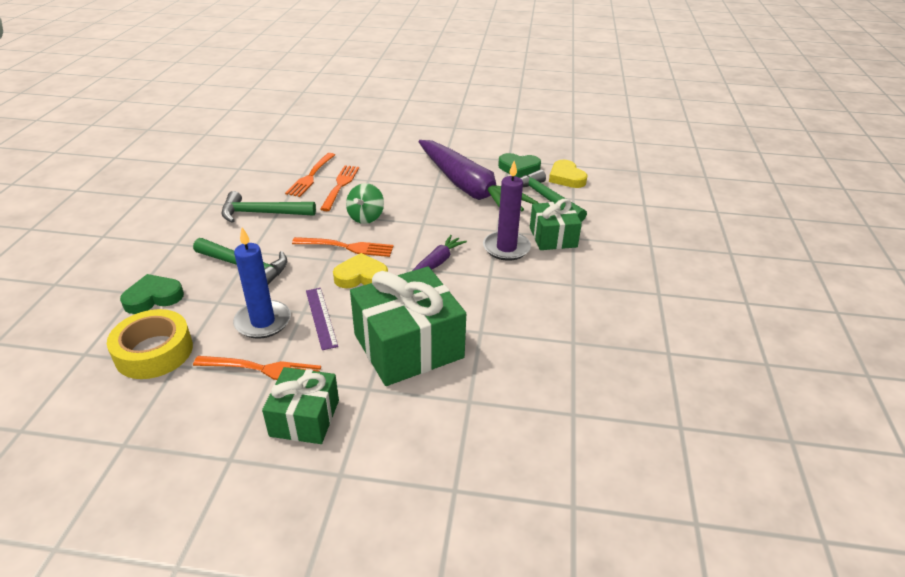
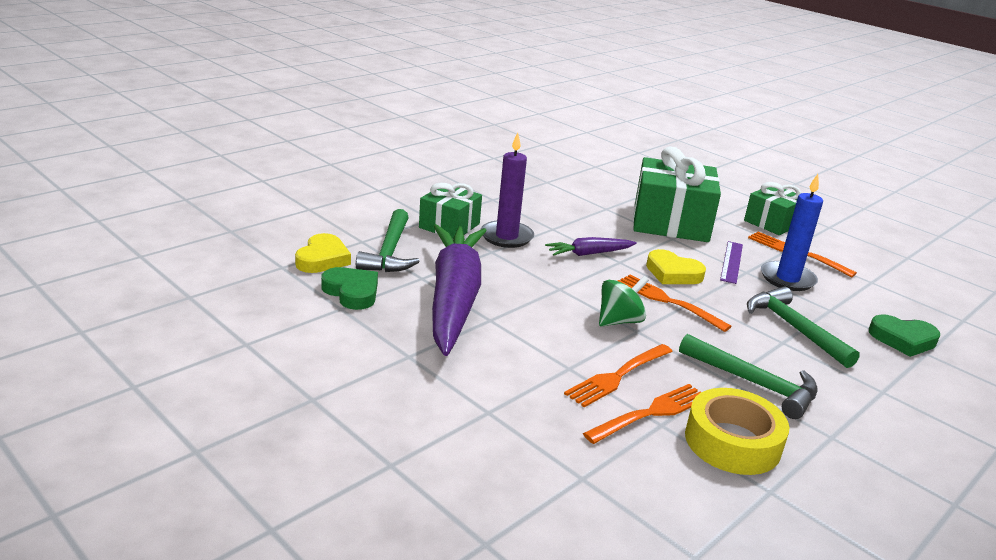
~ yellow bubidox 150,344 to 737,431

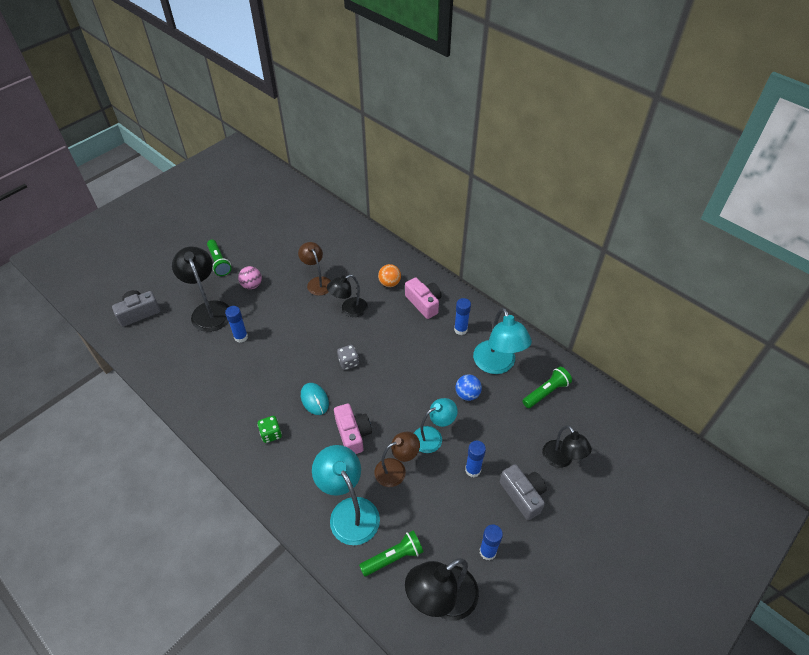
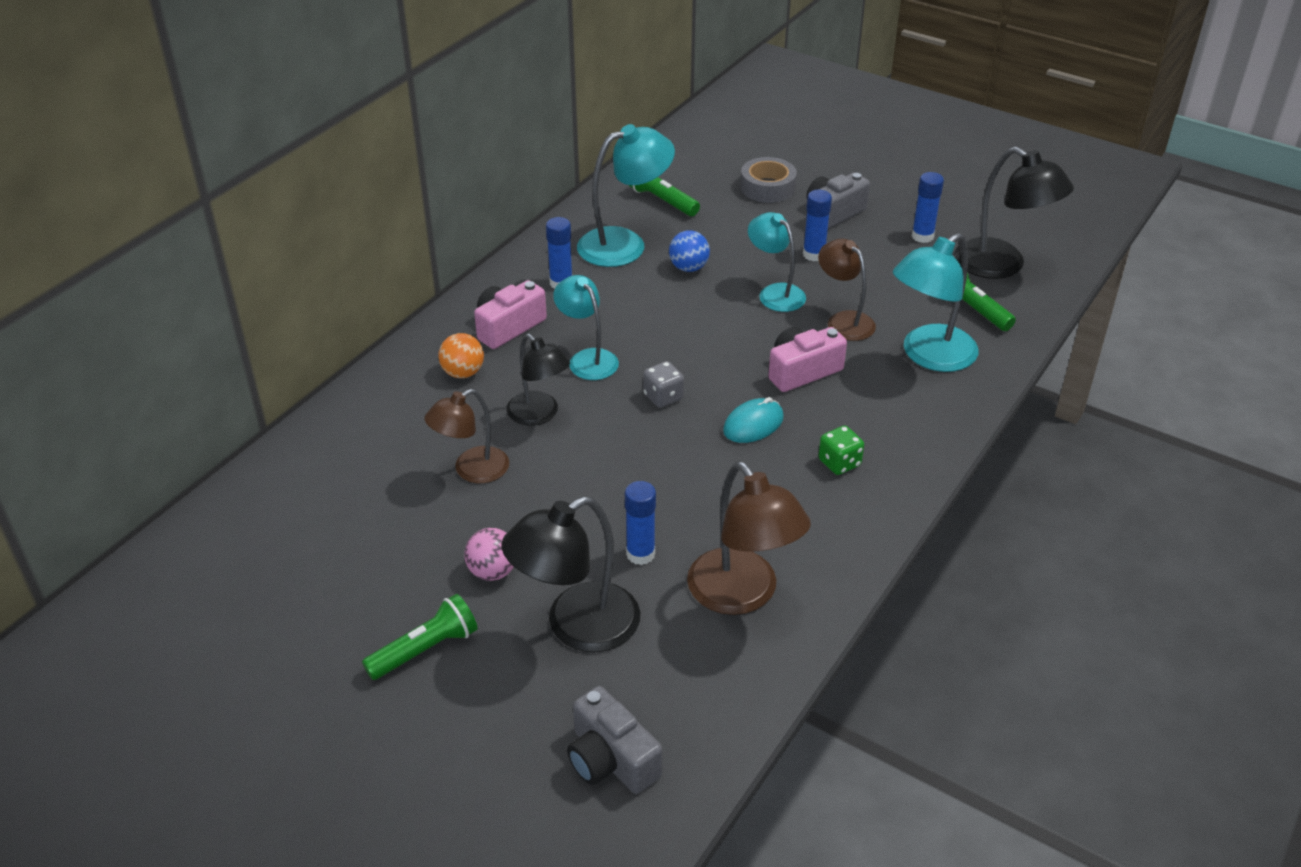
+ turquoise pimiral 586,327
+ brown pimiral 749,538
~ black pimiral 567,446 to grey bubidox 768,180

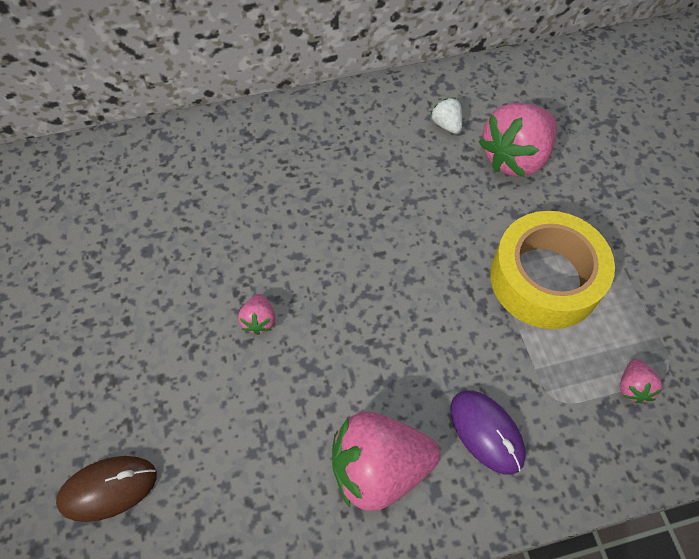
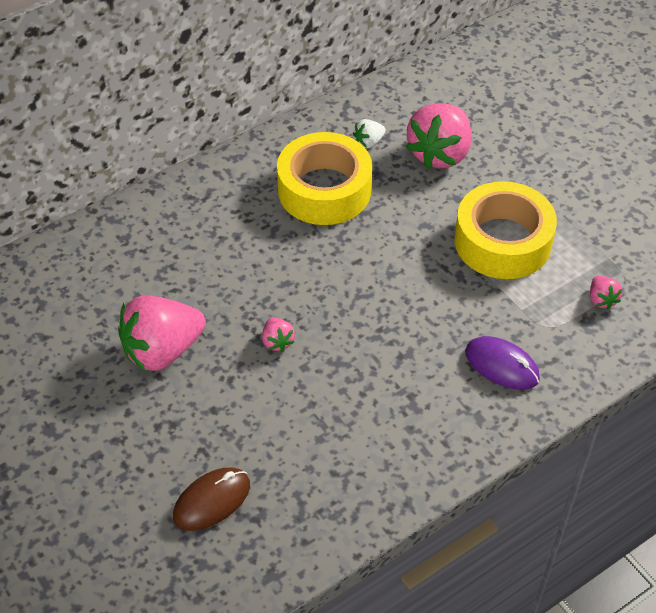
+ yellow bubidox 324,178
~ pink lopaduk 386,461 to 162,334
~ white lopaduk 446,116 = 369,133 75 degrees counterclockwise

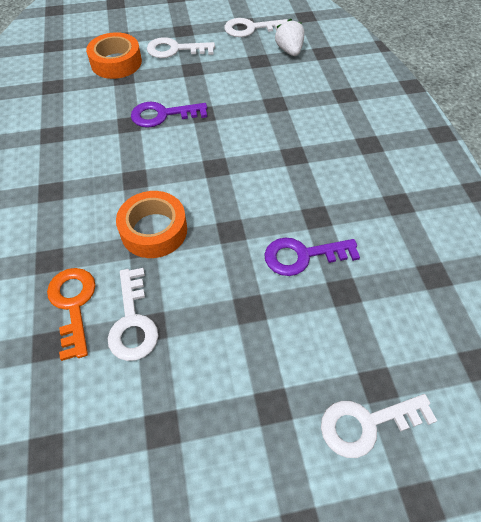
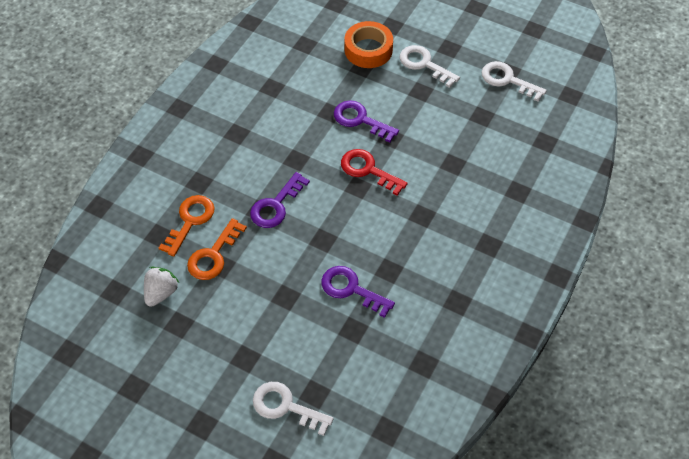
+ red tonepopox 374,172
~ white lopaduk 290,37 to 161,287
~ orange bubidox 151,224 to purple tonepopox 280,200
~ white tonepopox 133,314 to orange tonepopox 217,249

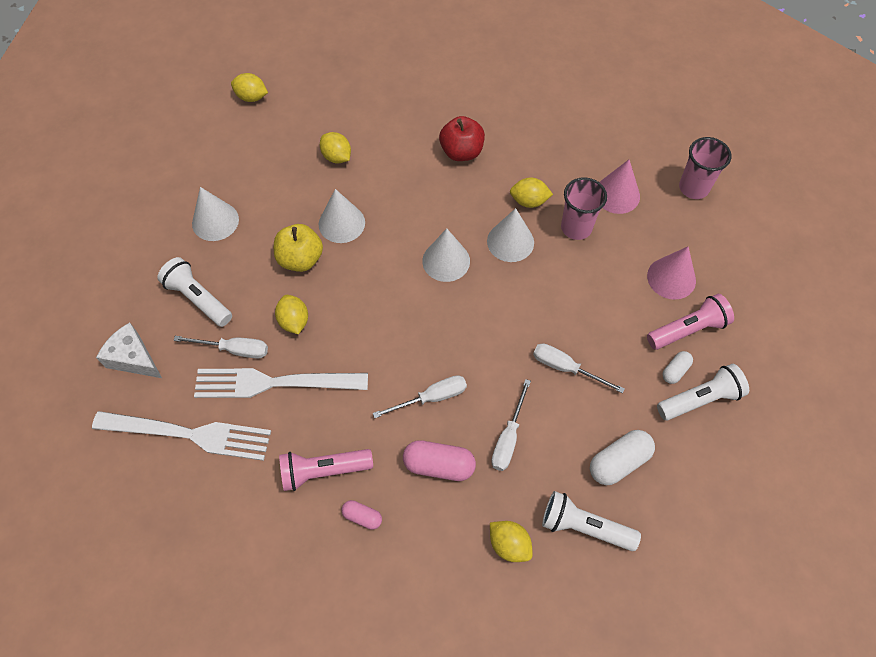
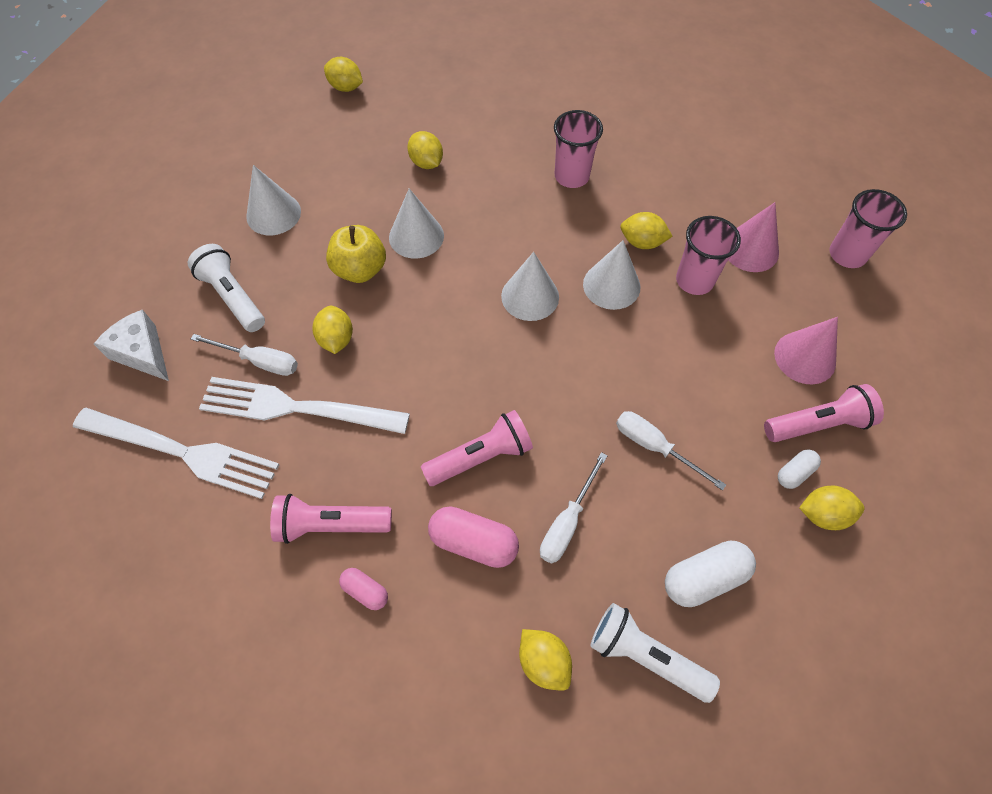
~ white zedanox 420,396 to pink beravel 477,448
~ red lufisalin 462,138 to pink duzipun 578,149
~ white beravel 703,392 to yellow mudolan 832,507

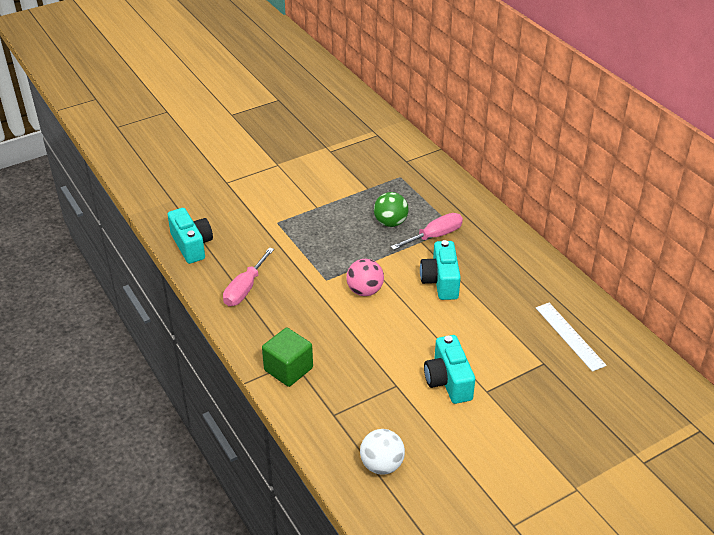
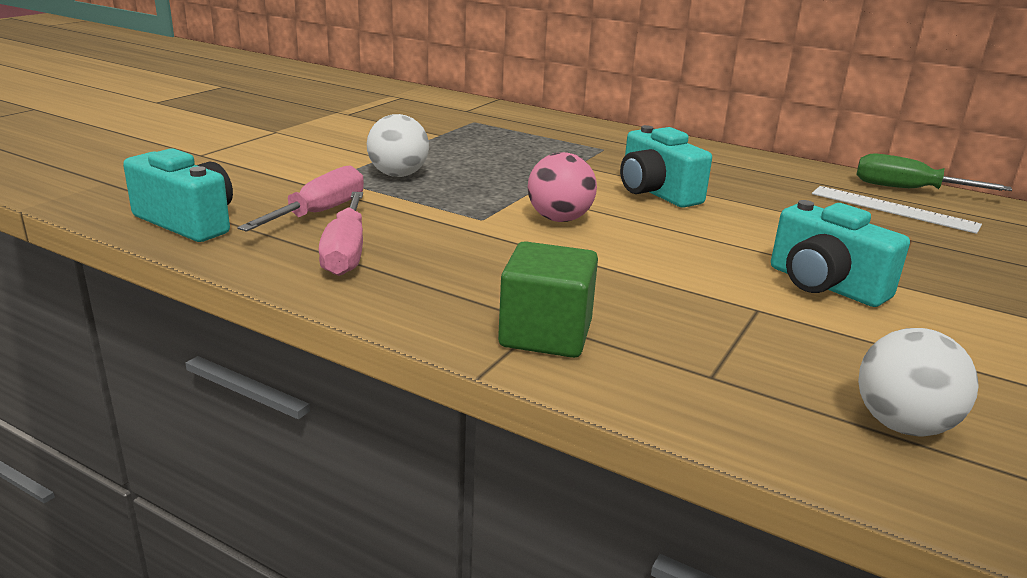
- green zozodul 391,209
+ white zozodul 398,145
+ green zedanox 934,172
~ pink zedanox 427,231 to 300,199

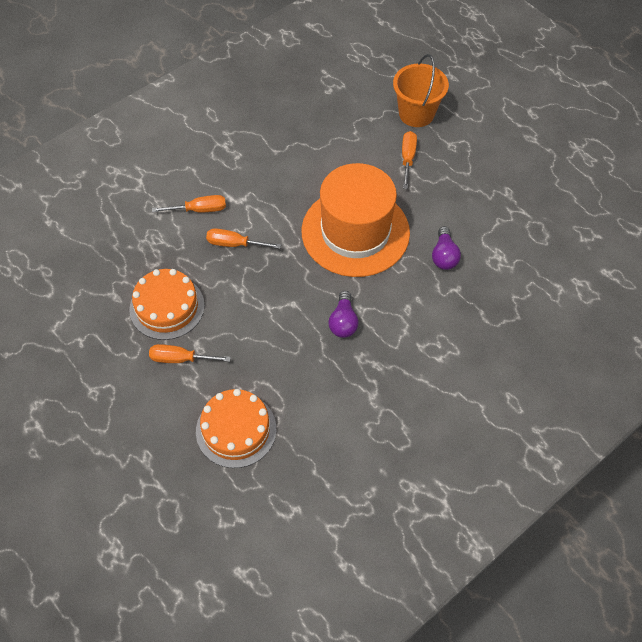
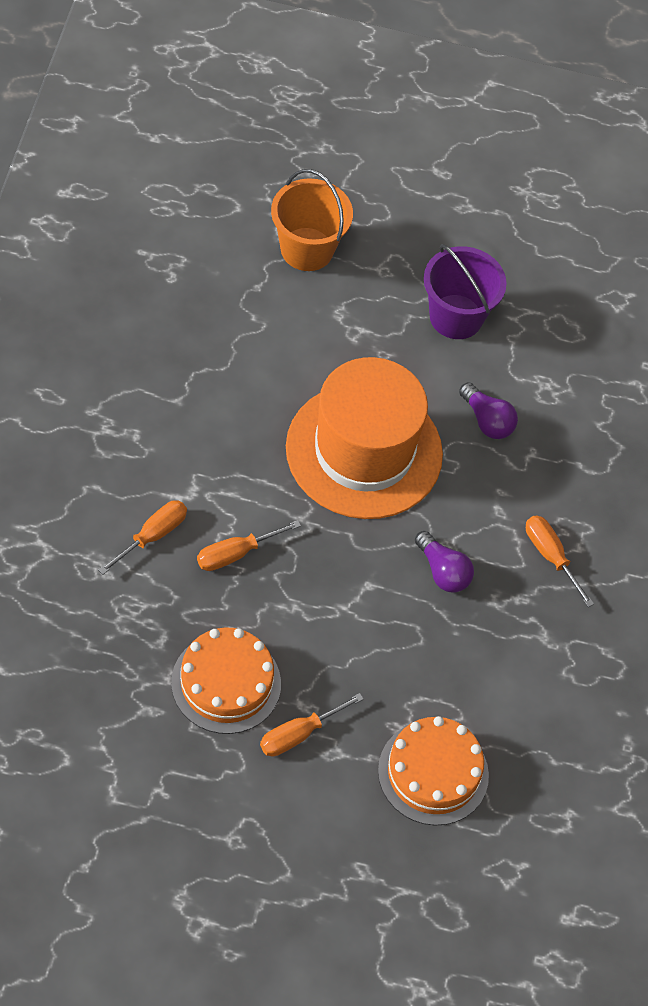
+ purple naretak 465,291
~ orange zedanox 409,160 to 560,561

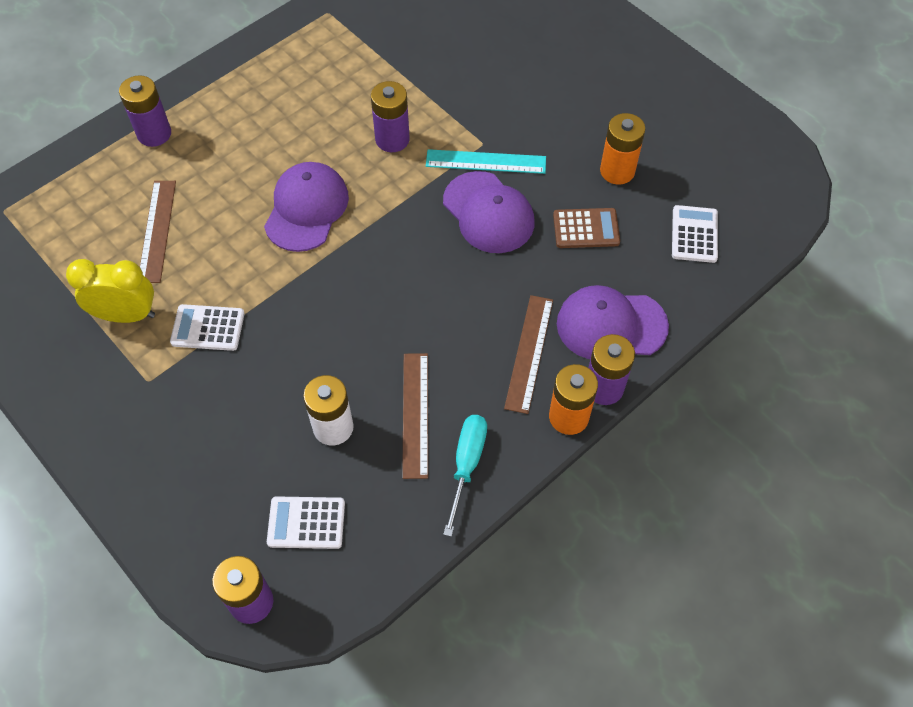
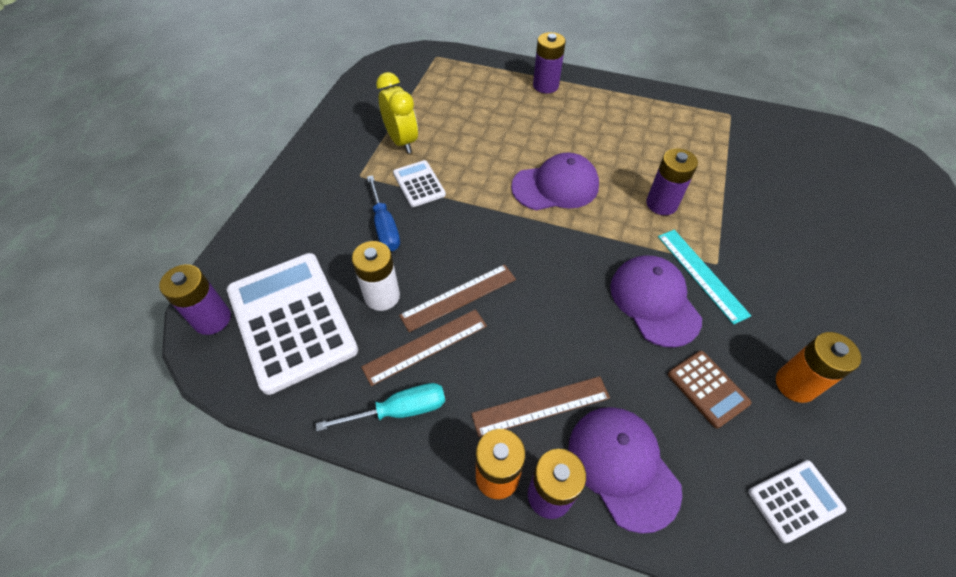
+ blue zedanox 383,213
~ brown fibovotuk 158,232 to 457,298
~ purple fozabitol 488,212 = 656,301 135 degrees clockwise
~ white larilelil 306,522 = 292,324 x2.11

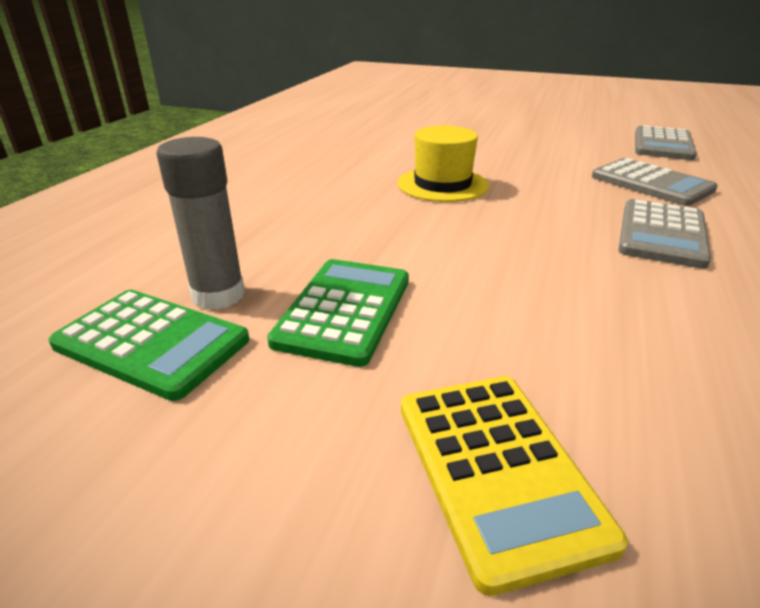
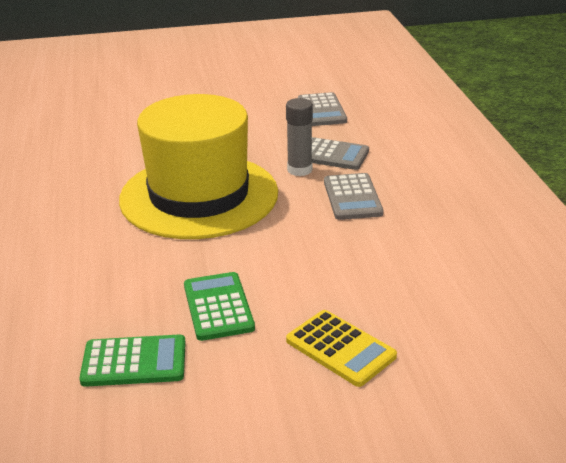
~ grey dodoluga 200,223 to 299,137
~ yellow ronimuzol 443,164 = 198,166 x2.32

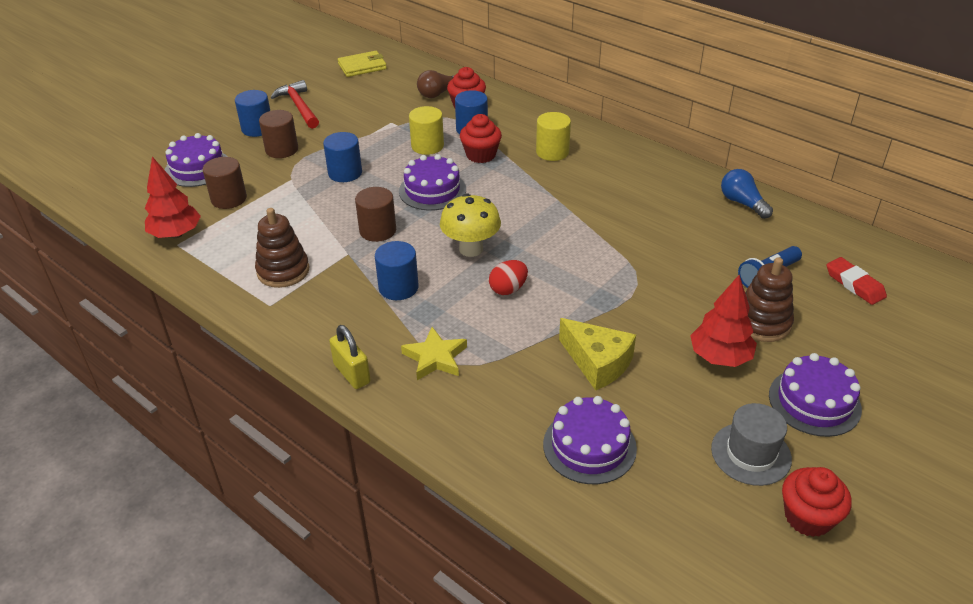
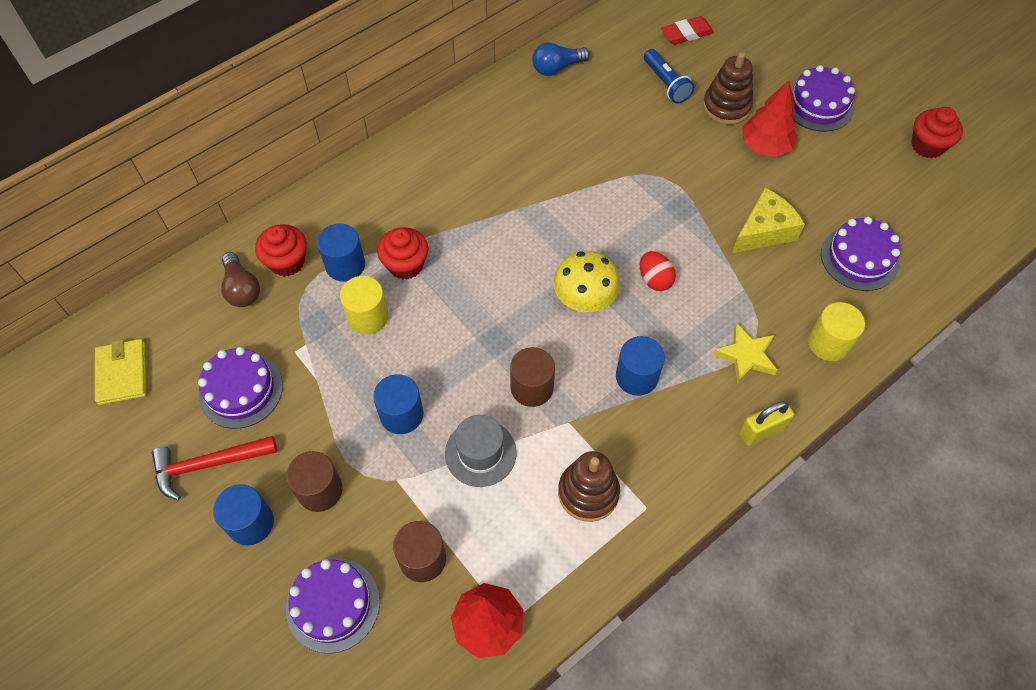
~ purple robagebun 432,182 to 240,388
~ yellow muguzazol 553,136 to 836,331
~ grey ronimuzol 751,444 to 481,451

